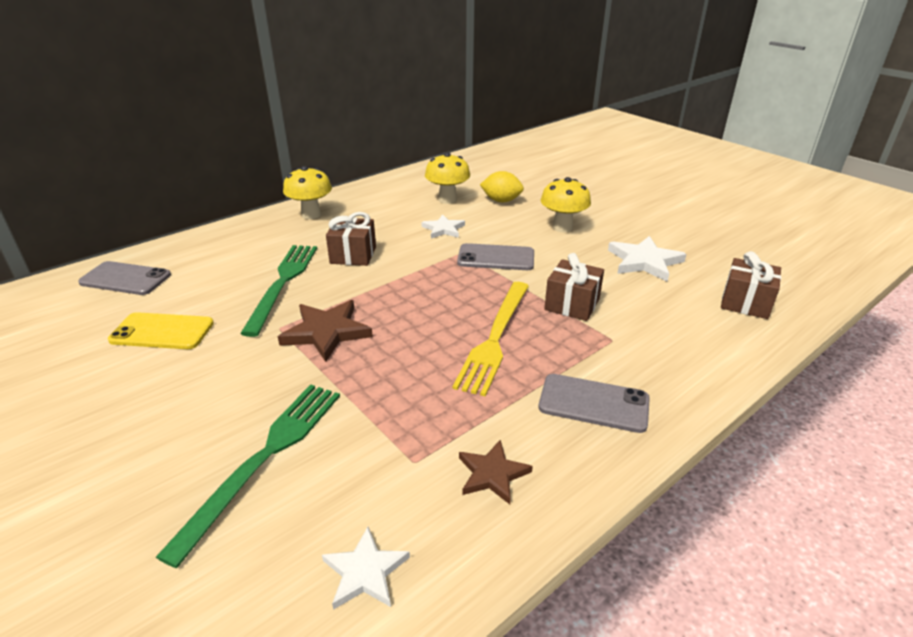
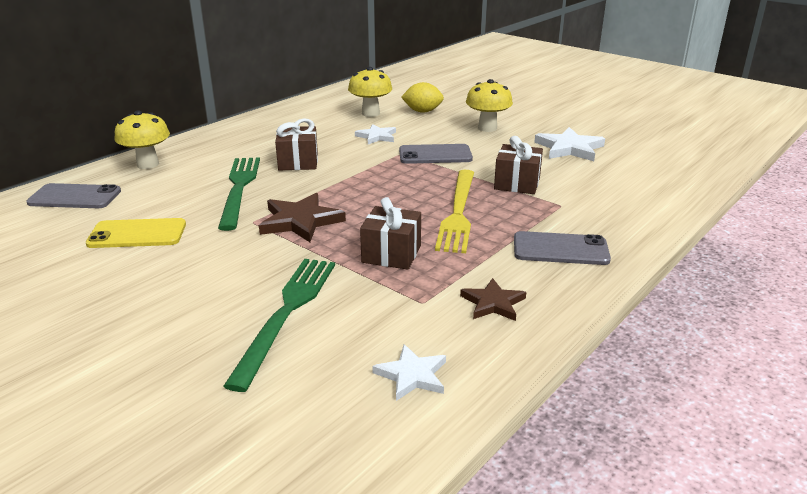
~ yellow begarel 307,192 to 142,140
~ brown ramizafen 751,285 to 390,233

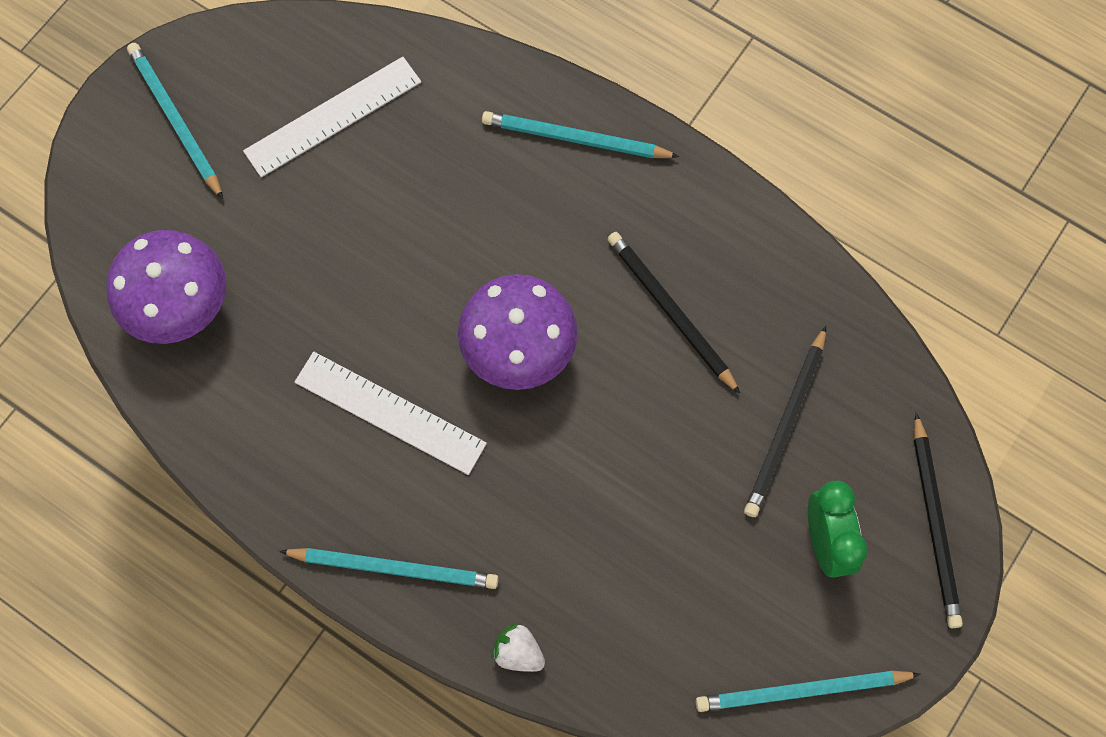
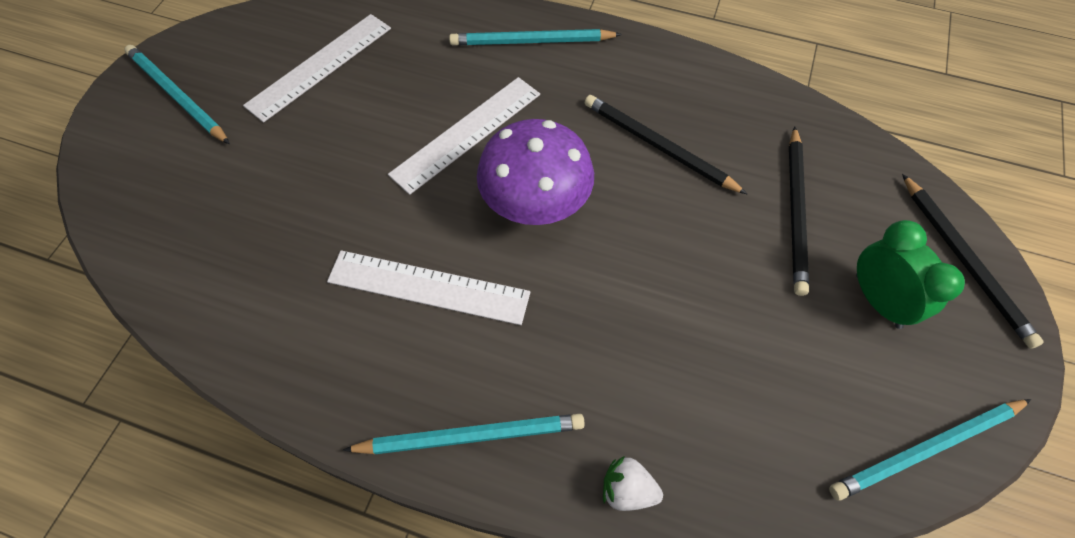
- purple begarel 166,287
+ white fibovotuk 464,136

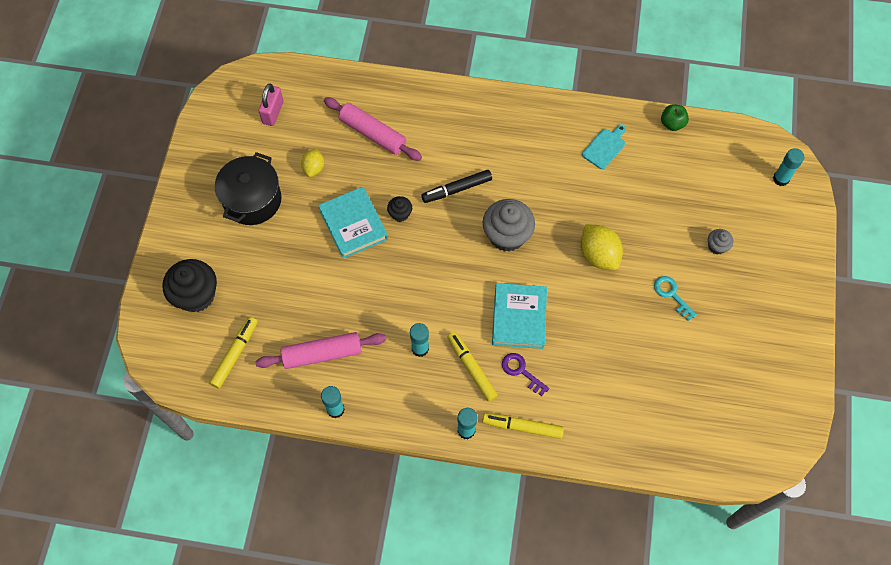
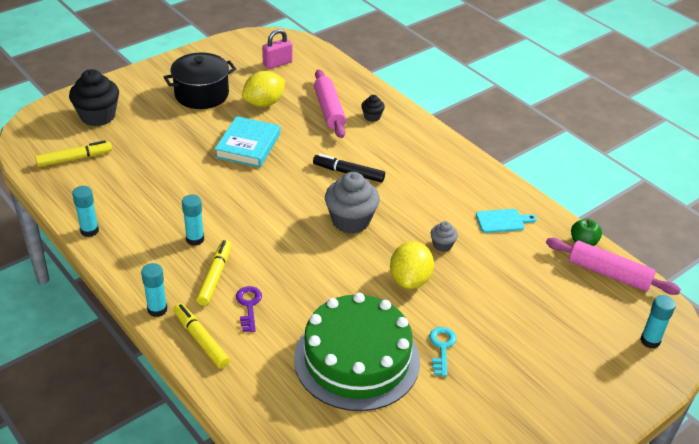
- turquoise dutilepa 519,316
+ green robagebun 357,352
~ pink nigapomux 320,350 to 613,266
~ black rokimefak 399,209 to 373,108
~ grey rokimefak 720,241 to 444,236
~ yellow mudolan 312,162 = 263,89 x1.66

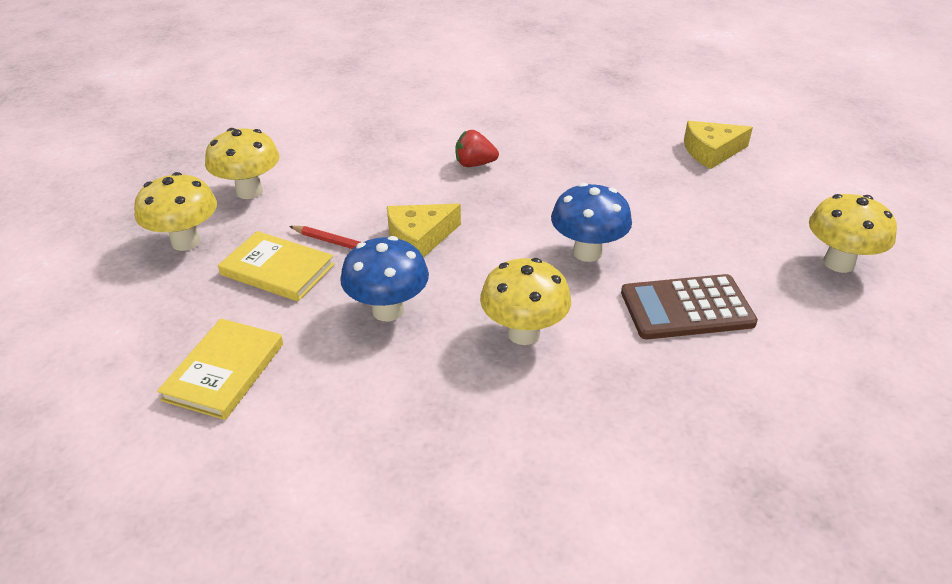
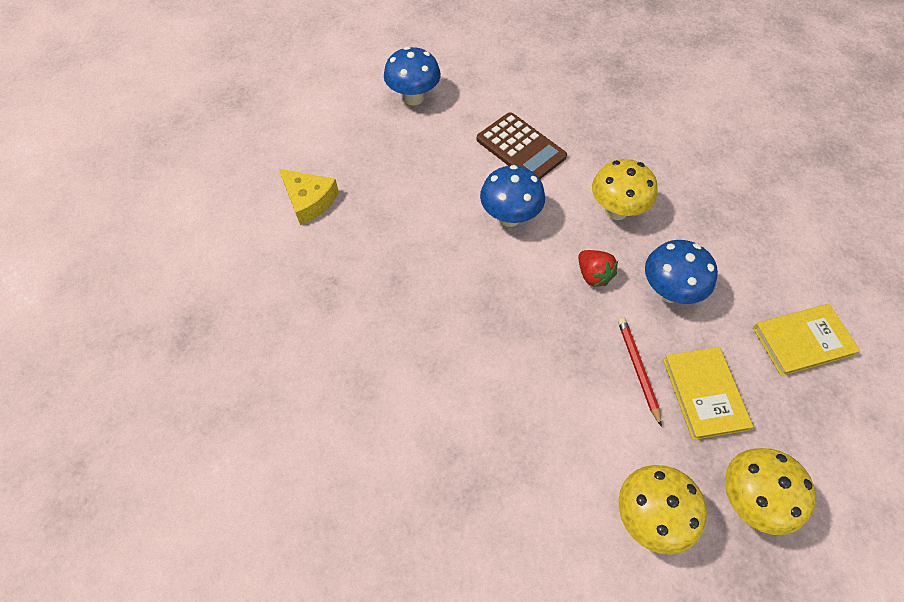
- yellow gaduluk 424,231
~ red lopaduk 477,148 to 598,268
~ yellow begarel 853,233 to blue begarel 412,76

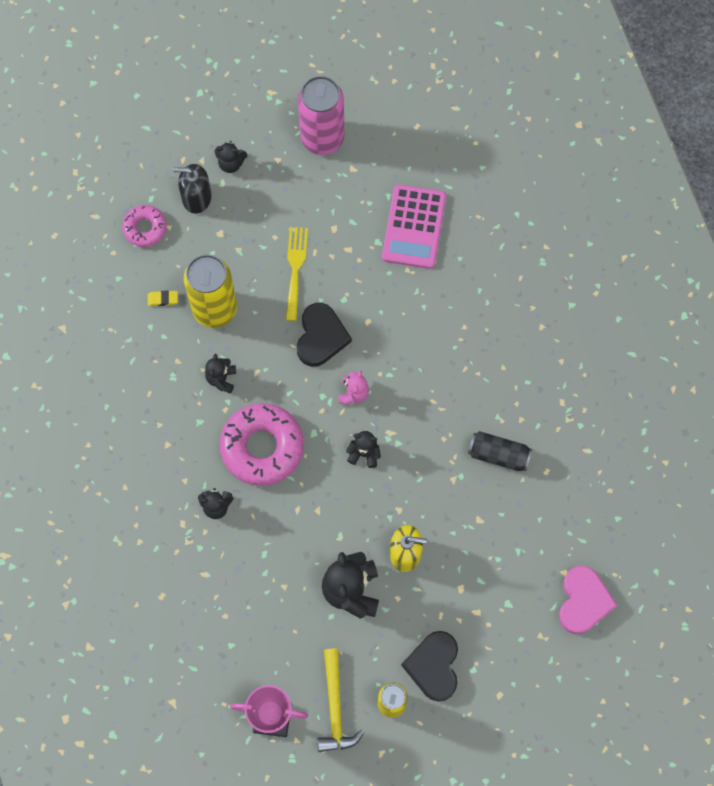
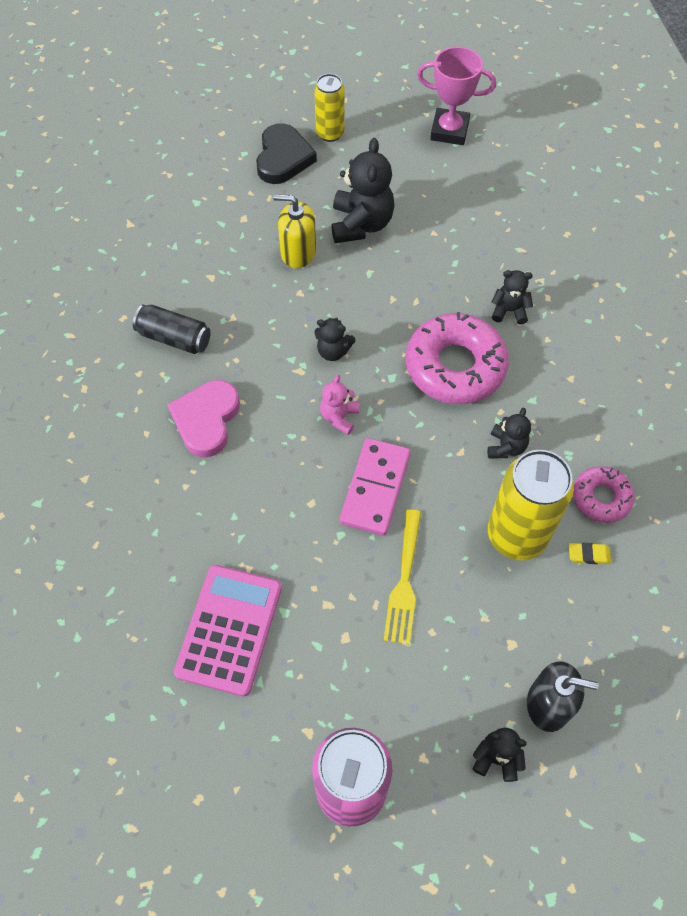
- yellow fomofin 340,700
~ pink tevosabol 144,226 to 603,494
~ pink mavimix 588,600 to 203,418
~ black mavimix 324,335 to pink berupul 375,487

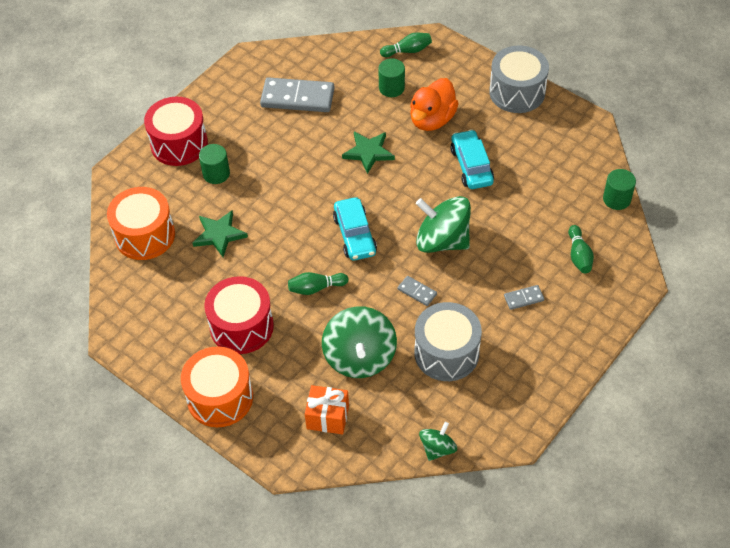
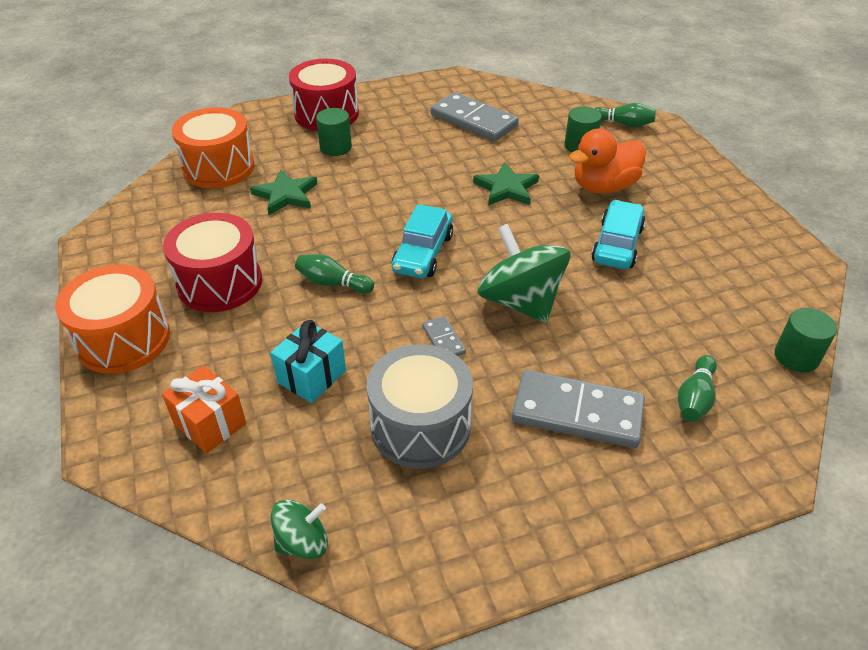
- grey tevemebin 519,79
~ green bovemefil 359,342 to turquoise ramizafen 308,361
~ grey berupul 524,297 = 578,409 x2.17

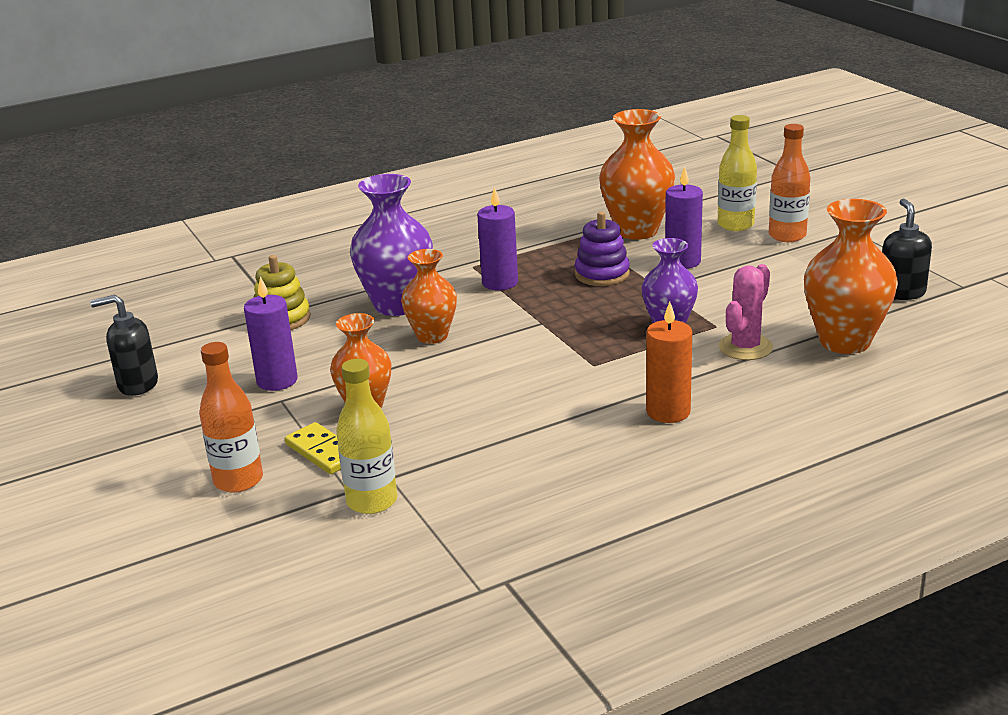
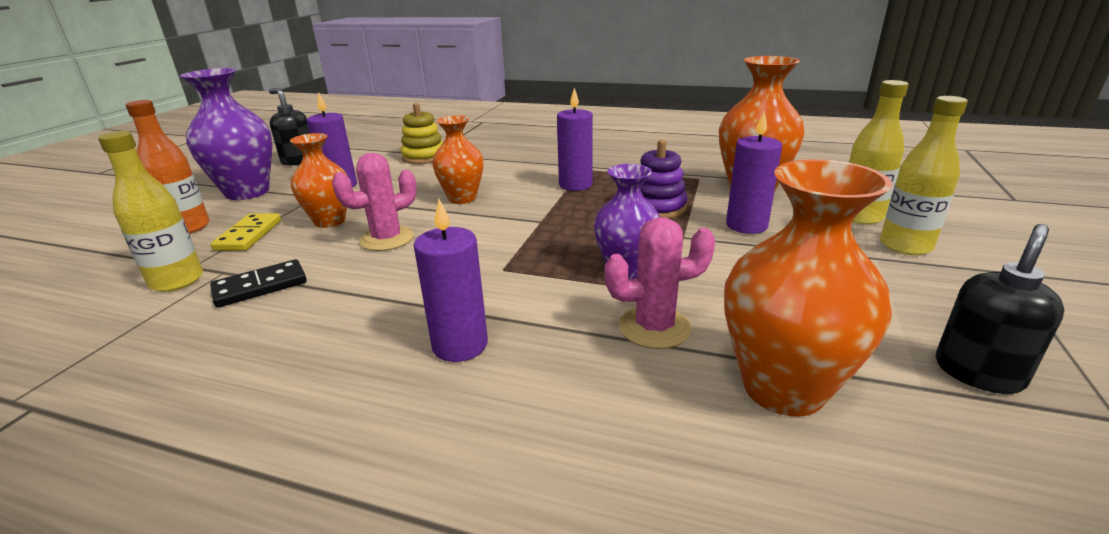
+ black berupul 258,283
+ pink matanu 374,202
~ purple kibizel 391,245 to 226,134
~ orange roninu 669,362 to purple roninu 451,280
~ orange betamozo 789,183 to yellow betamozo 924,176

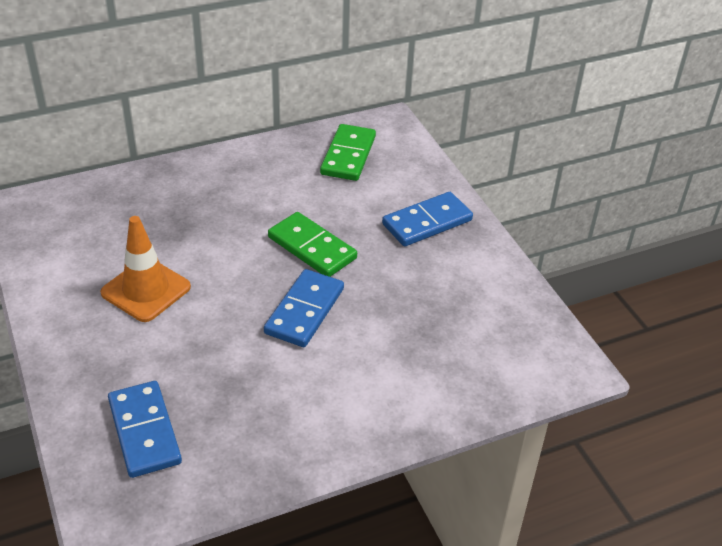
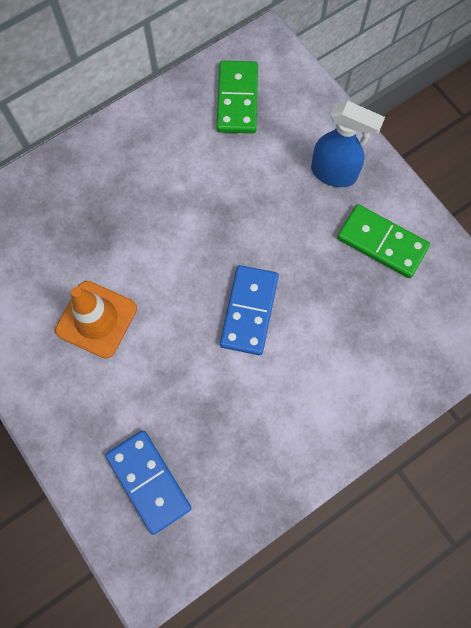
~ green berupul 312,244 to 383,241
~ blue berupul 427,219 to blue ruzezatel 348,144

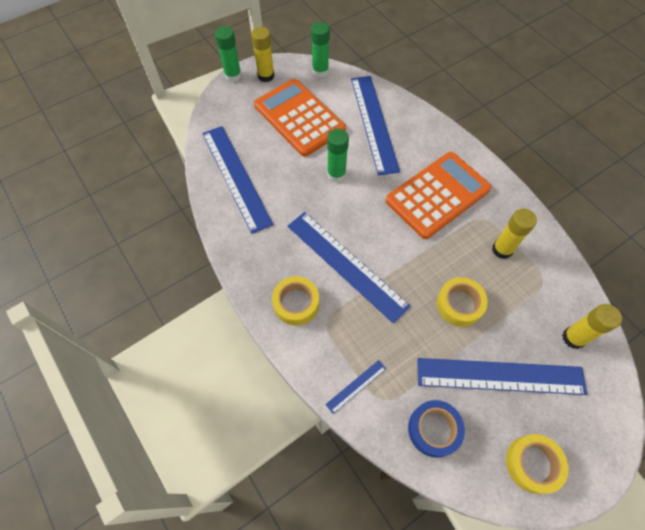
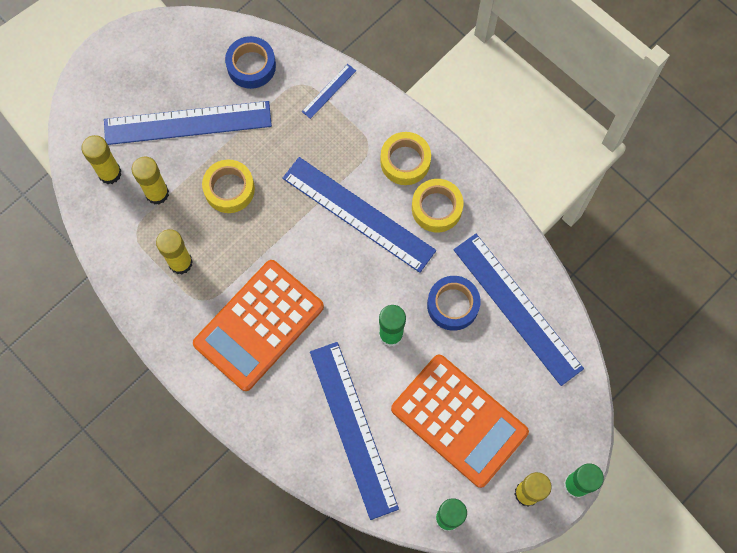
+ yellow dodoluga 150,181
+ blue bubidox 454,303
~ yellow bubidox 537,464 to 437,206

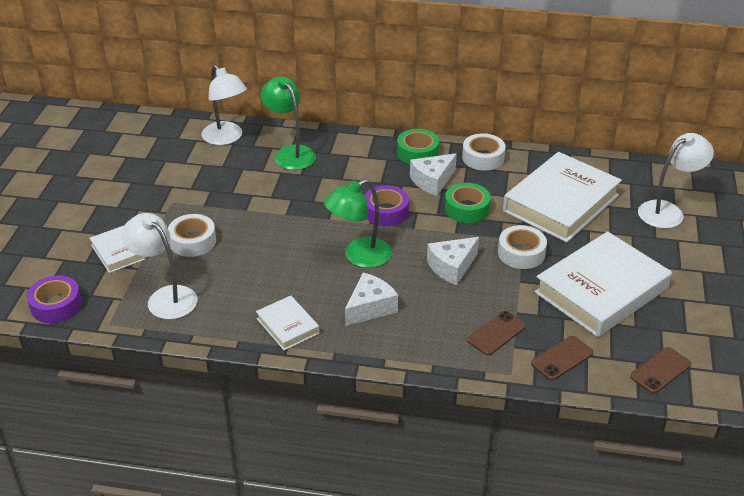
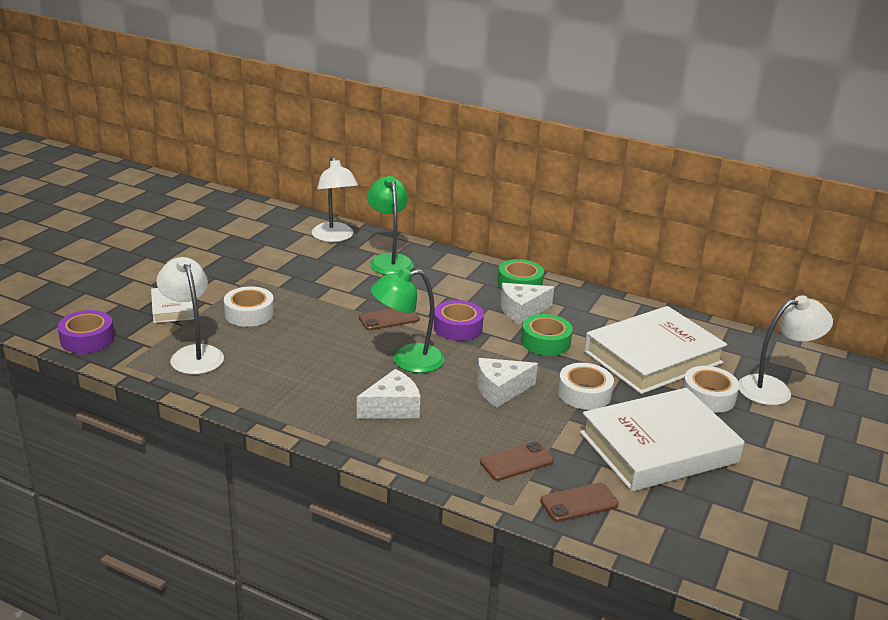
- white dutilepa 287,322
~ white bubidox 484,152 to 711,389
~ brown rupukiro 660,370 to 389,319

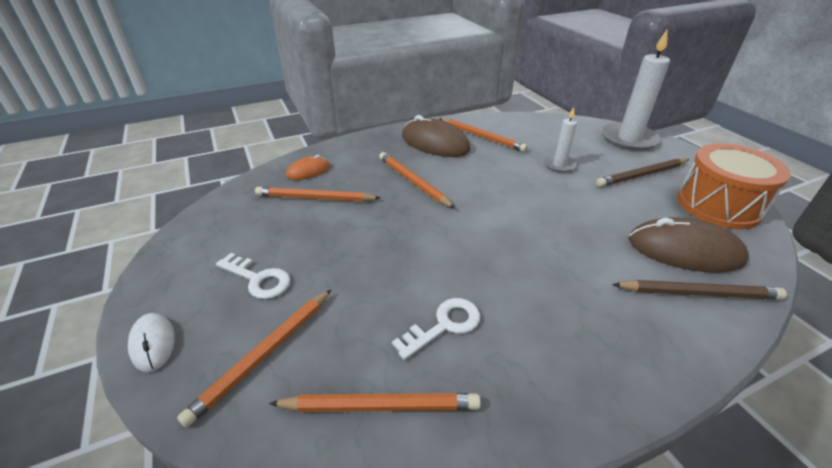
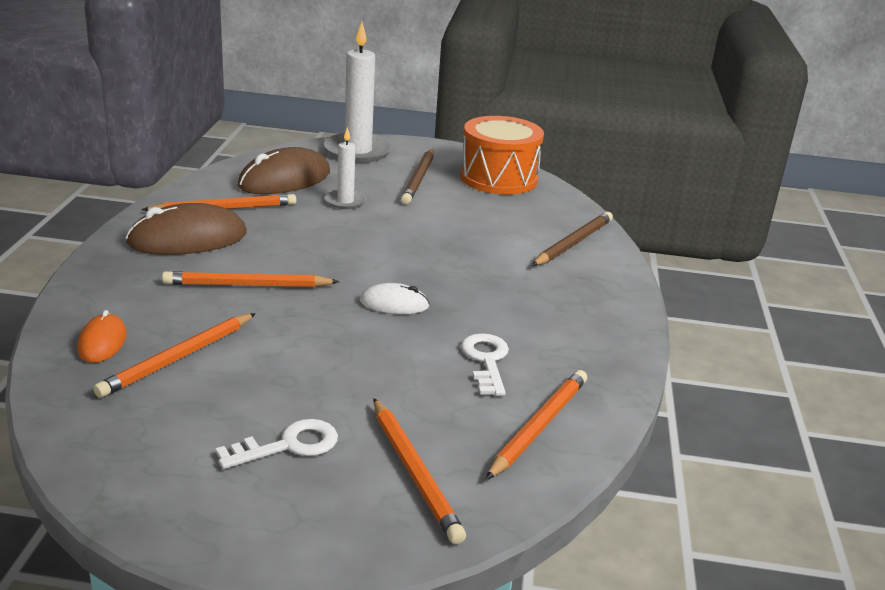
~ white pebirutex 151,342 to 395,298
~ brown pebirutex 688,245 to 284,170

